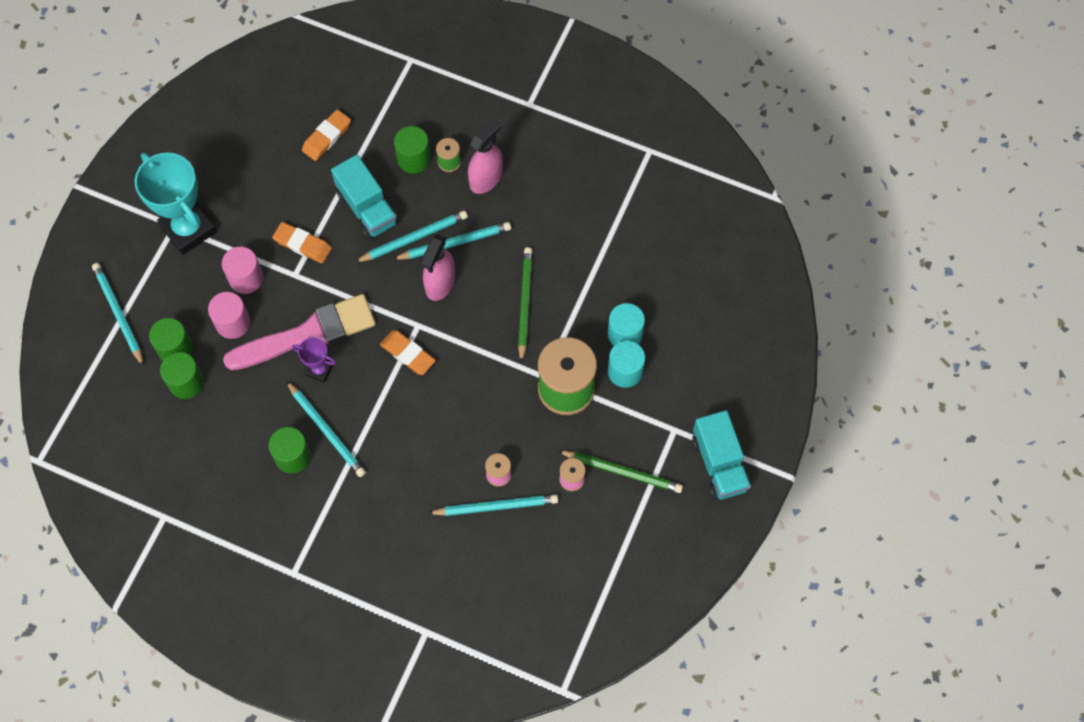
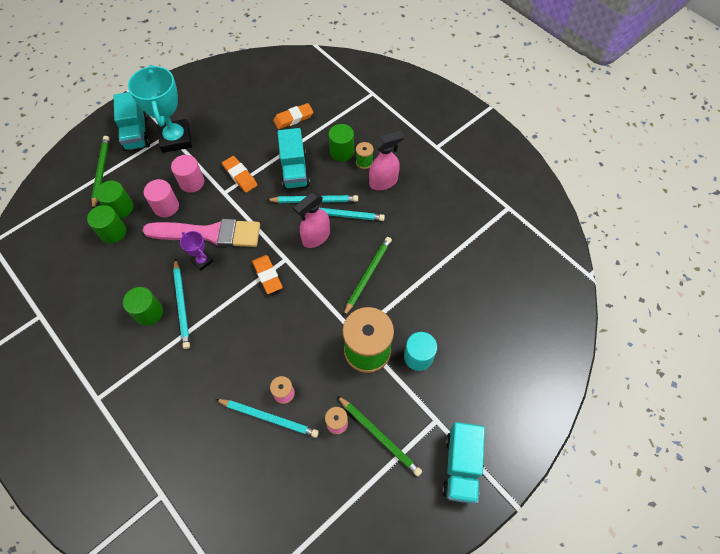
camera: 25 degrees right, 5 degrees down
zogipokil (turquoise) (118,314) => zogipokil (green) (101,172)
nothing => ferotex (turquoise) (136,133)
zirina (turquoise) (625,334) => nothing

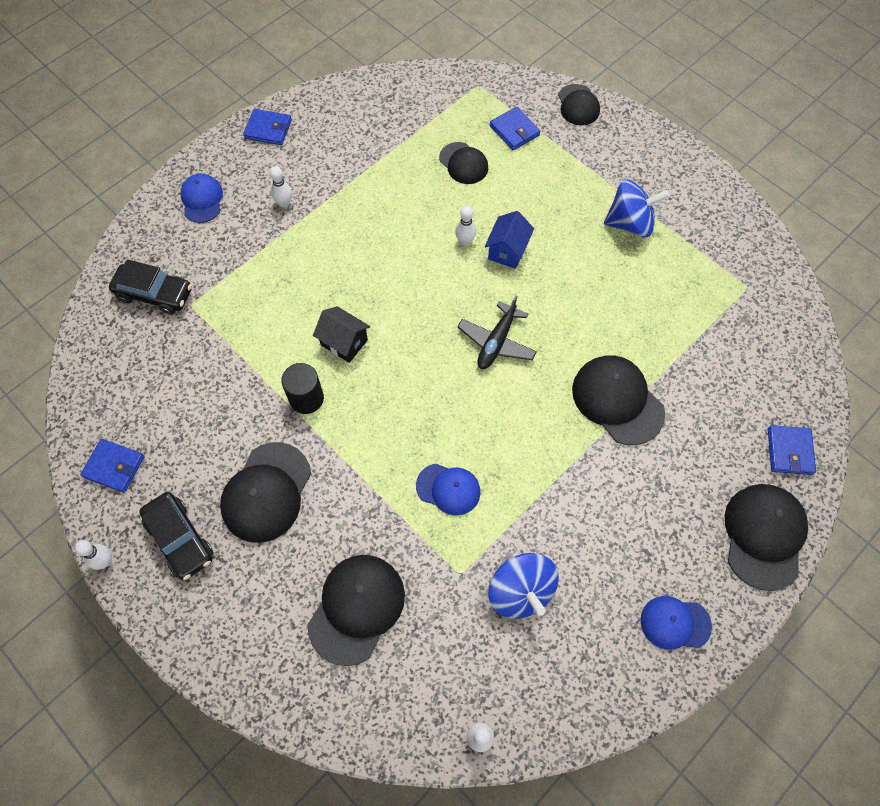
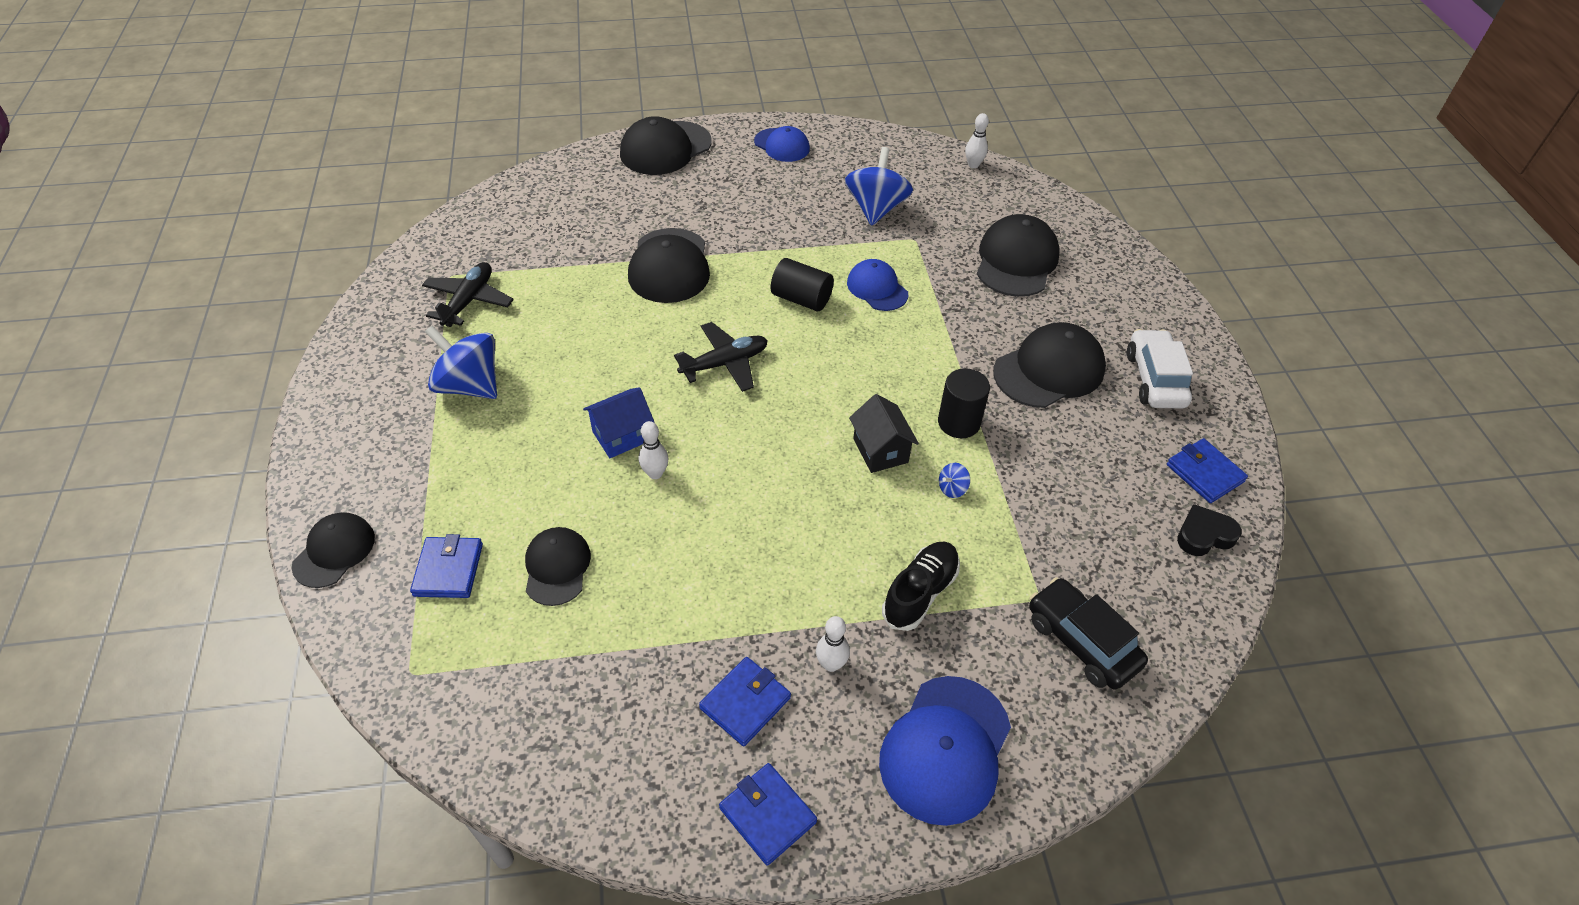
camera: 145 degrees left, 15 degrees down
nothing => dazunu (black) (468,301)
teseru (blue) (789,451) => teseru (blue) (745,703), moved
nothing => zirina (black) (801,299)
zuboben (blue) (202,199) => zuboben (blue) (945,749), x1.61
nothing => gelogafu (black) (920,593)
nothing => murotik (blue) (952,488)
zuboben (black) (356,608) => zuboben (black) (1016,261), 135 degrees clockwise
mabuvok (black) (180,539) => mabuvok (white) (1155,379)
nothing => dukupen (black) (1204,535)
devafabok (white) (105,561) => nothing

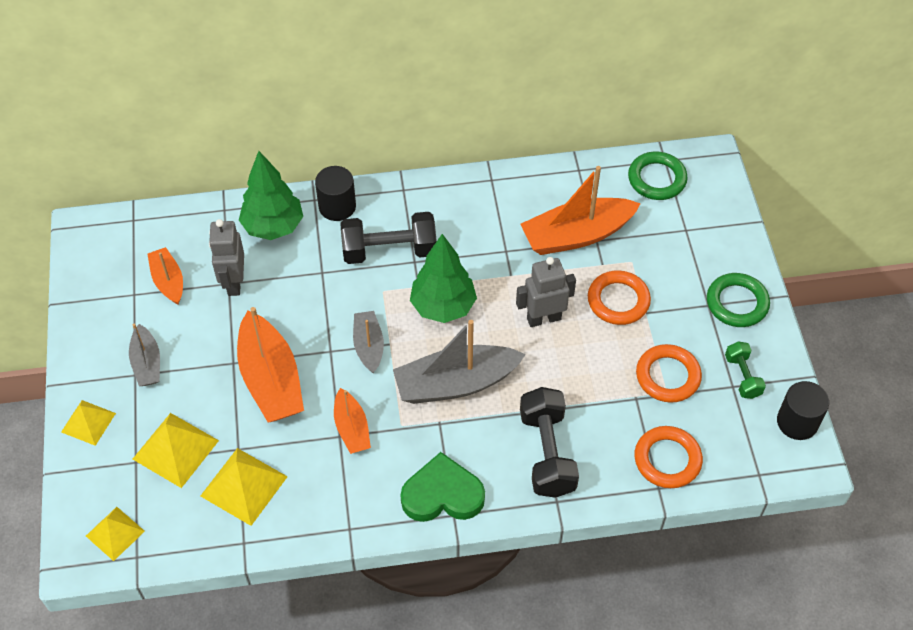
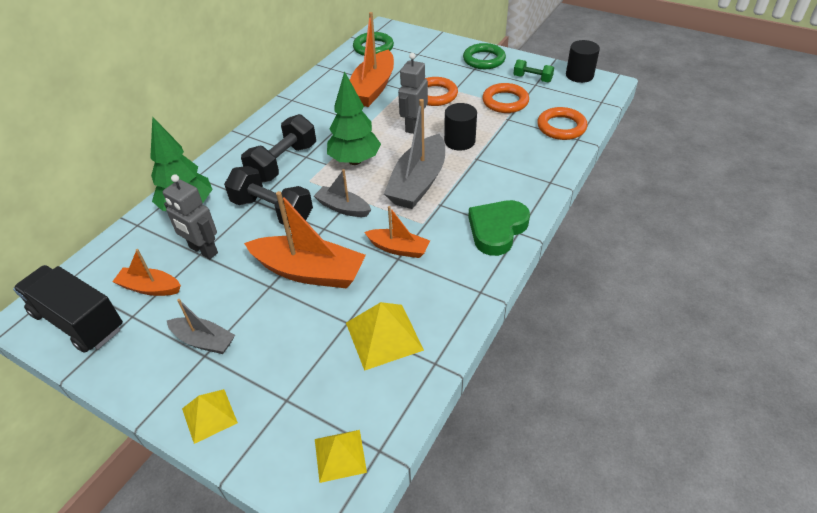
camera: 50 degrees left, 10 degrees down
nothing => ferotex (black) (78,321)
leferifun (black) (547,453) => leferifun (black) (272,211), moved
zirina (black) (337,206) => zirina (black) (459,141), moved
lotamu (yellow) (176,449) => nothing

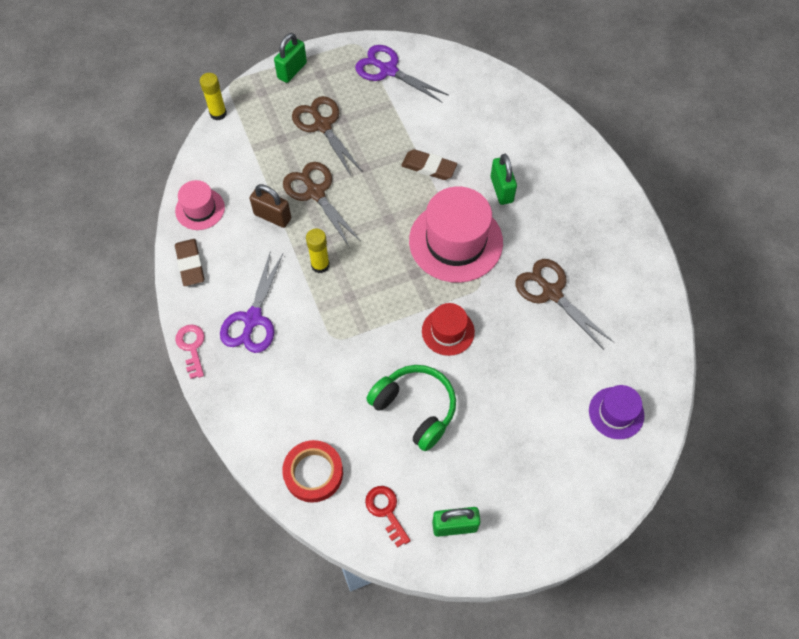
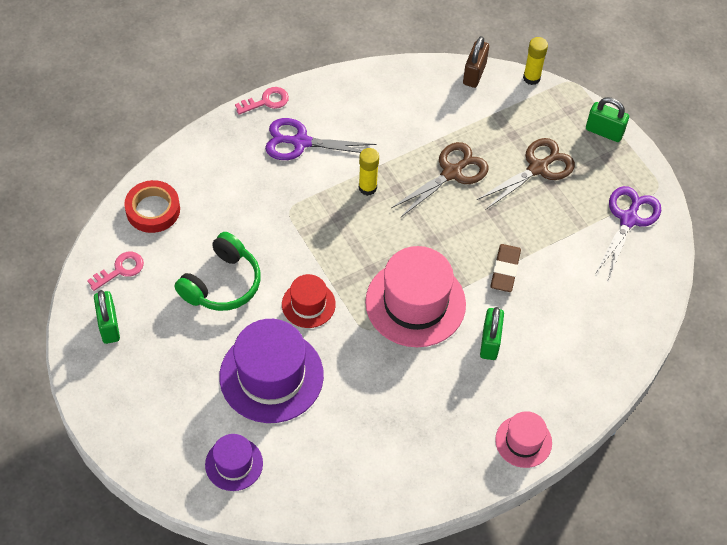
camera: 80 degrees right, 5 degrees down
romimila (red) (386,511) => romimila (pink) (120,270)
nothing => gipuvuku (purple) (271,376)
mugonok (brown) (272,216) => mugonok (brown) (474,74), moved
mugonok (green) (501,190) => mugonok (green) (490,342), 60 degrees counterclockwise
gipuvuku (pink) (200,209) => gipuvuku (pink) (523,441), moved
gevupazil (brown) (190,264) => nothing
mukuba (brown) (551,292) => nothing

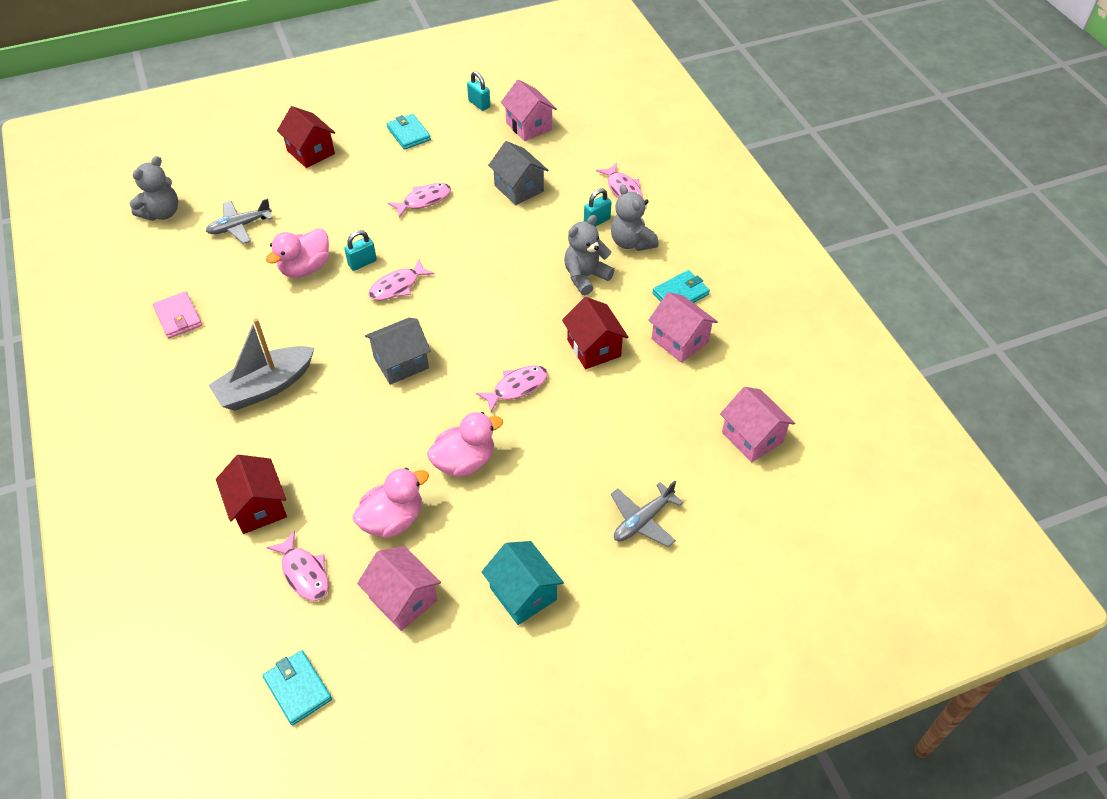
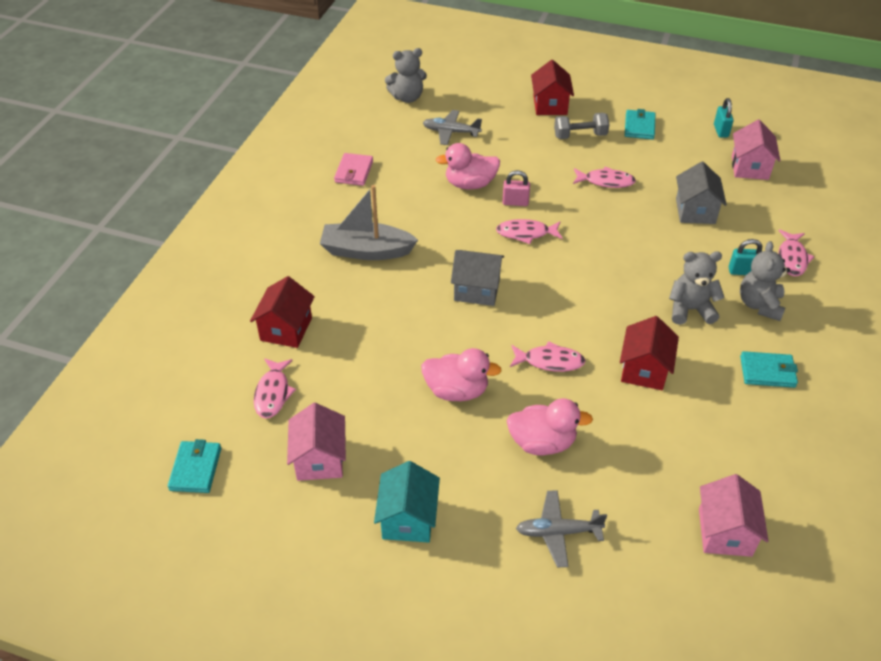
camera: 40 degrees right, 5 degrees down
mugonok (turquoise) (362,263) => mugonok (pink) (515,202)
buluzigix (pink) (393,520) => buluzigix (pink) (542,442), moved
nothing => leferifun (grey) (580,136)
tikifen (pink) (680,341) => nothing

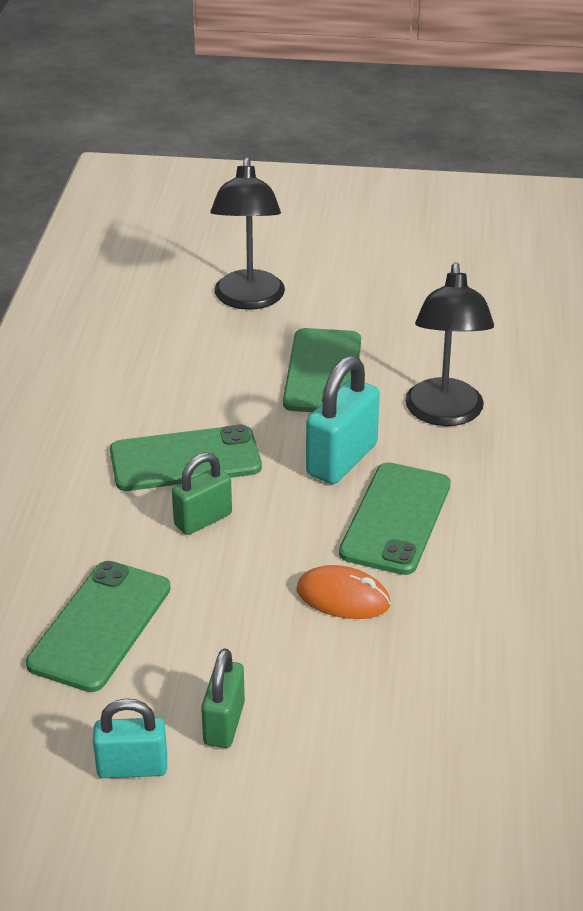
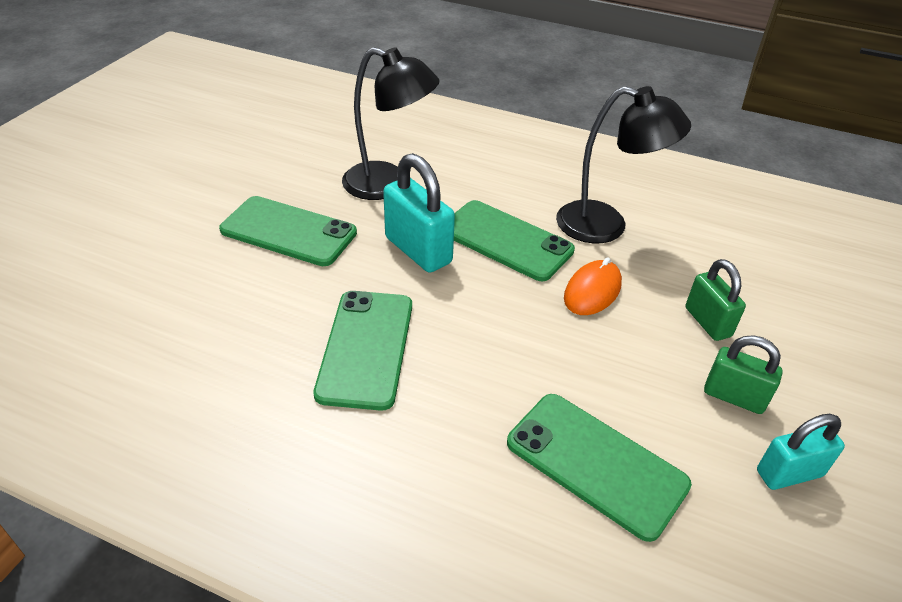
camera: 75 degrees left, 5 degrees up
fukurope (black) (248,300) => fukurope (black) (606,226), moved
mugonok (green) (203,519) => mugonok (green) (707,322), moved
mugonok (turquoise) (132,767) => mugonok (turquoise) (789,473), 60 degrees clockwise

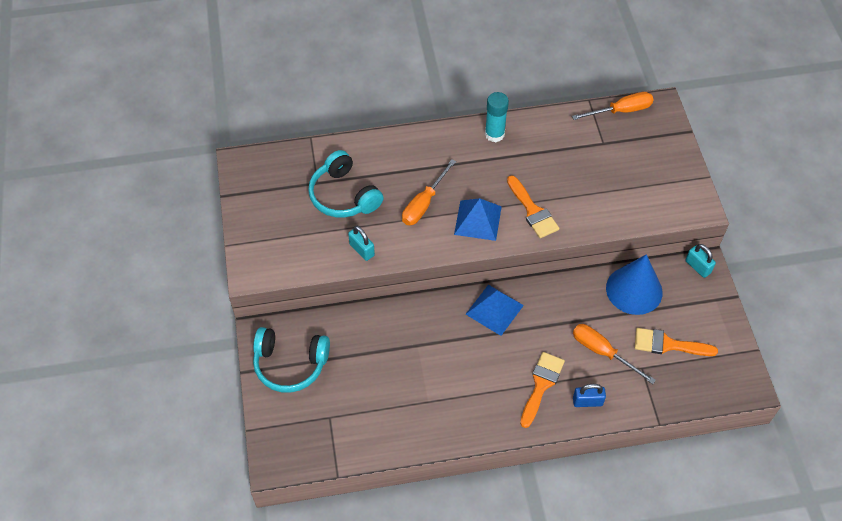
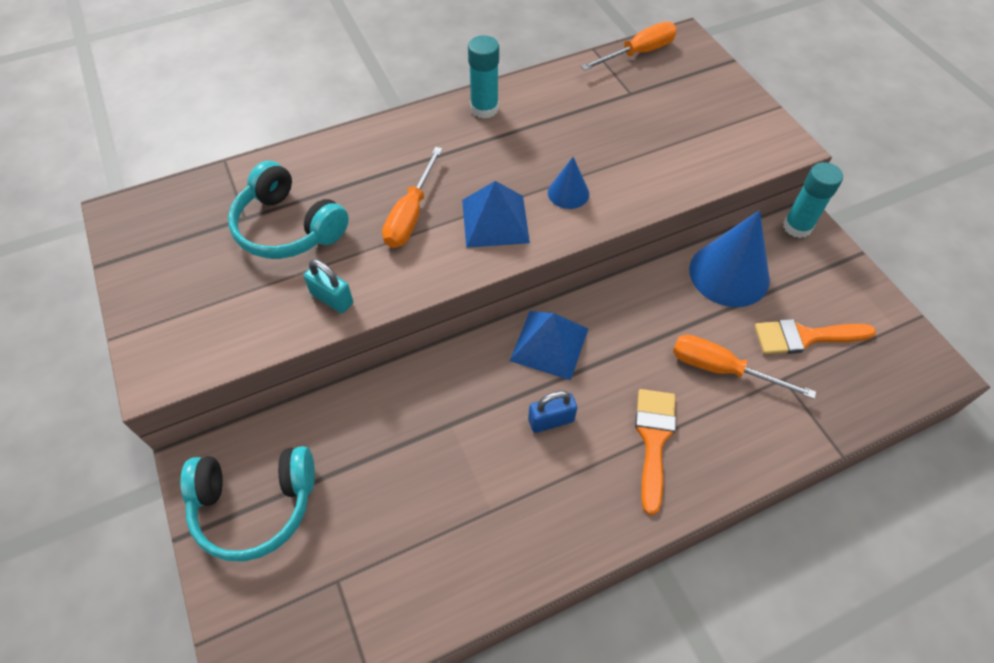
camera: 15 degrees left, 0 degrees up
mugonok (blue) (587,401) => mugonok (blue) (551,420), moved
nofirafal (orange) (532,211) => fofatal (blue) (568,193)
mugonok (turquoise) (697,267) => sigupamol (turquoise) (797,227)

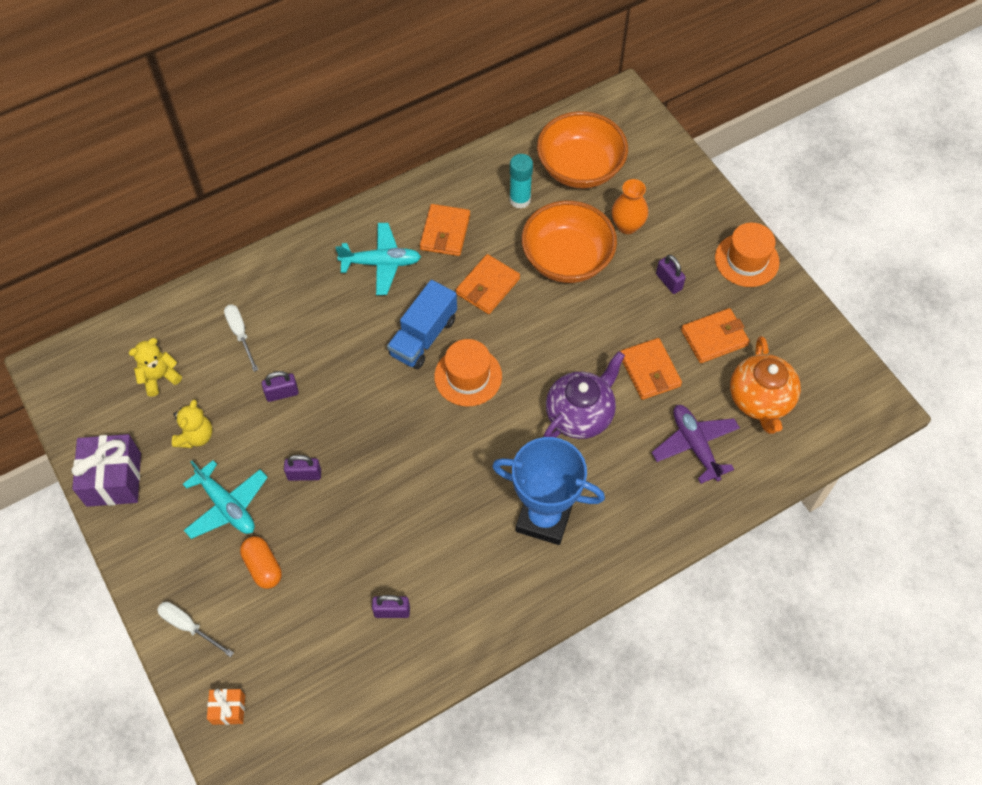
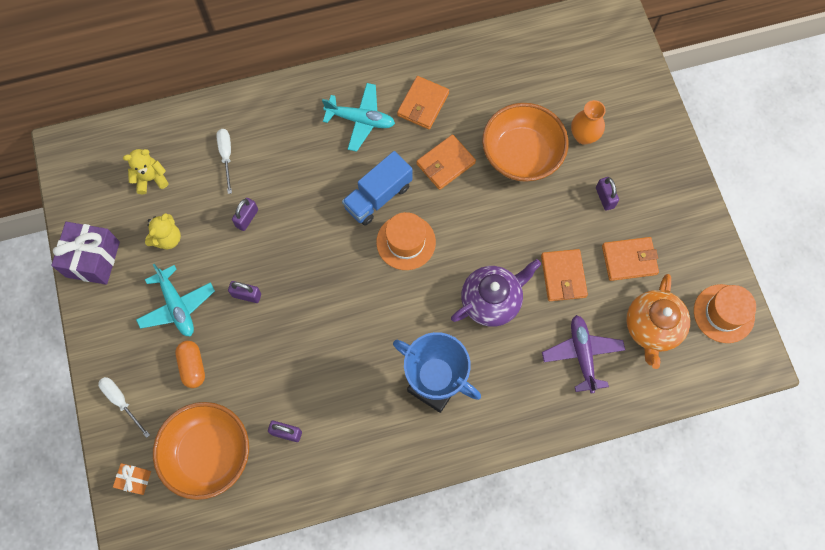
camera: 15 degrees right, 10 degrees up
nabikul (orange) (580,168) => nabikul (orange) (208,453), moved
mugonok (purple) (282,393) => mugonok (purple) (247,218), 60 degrees counterclockwise
gipuvuku (orange) (746,260) => gipuvuku (orange) (724,313), moved
sigupamol (turquoise) (520,200) => nothing

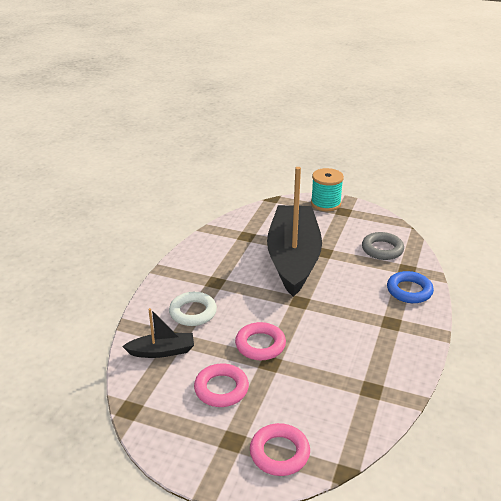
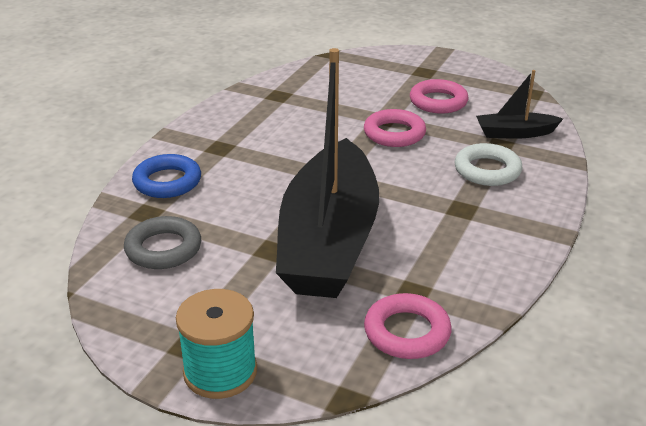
camera: 175 degrees left, 0 degrees up
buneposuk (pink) (279,453) => buneposuk (pink) (407,332), moved

